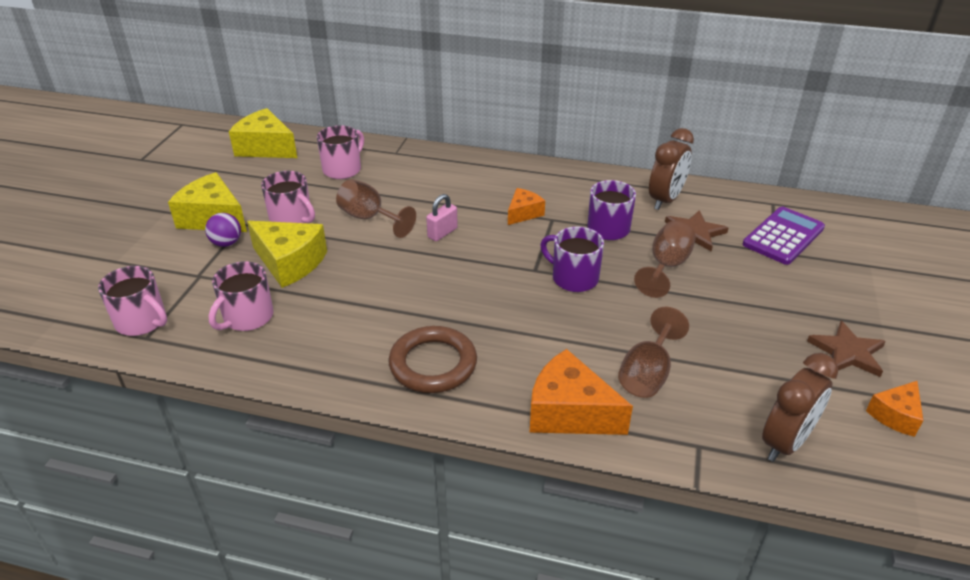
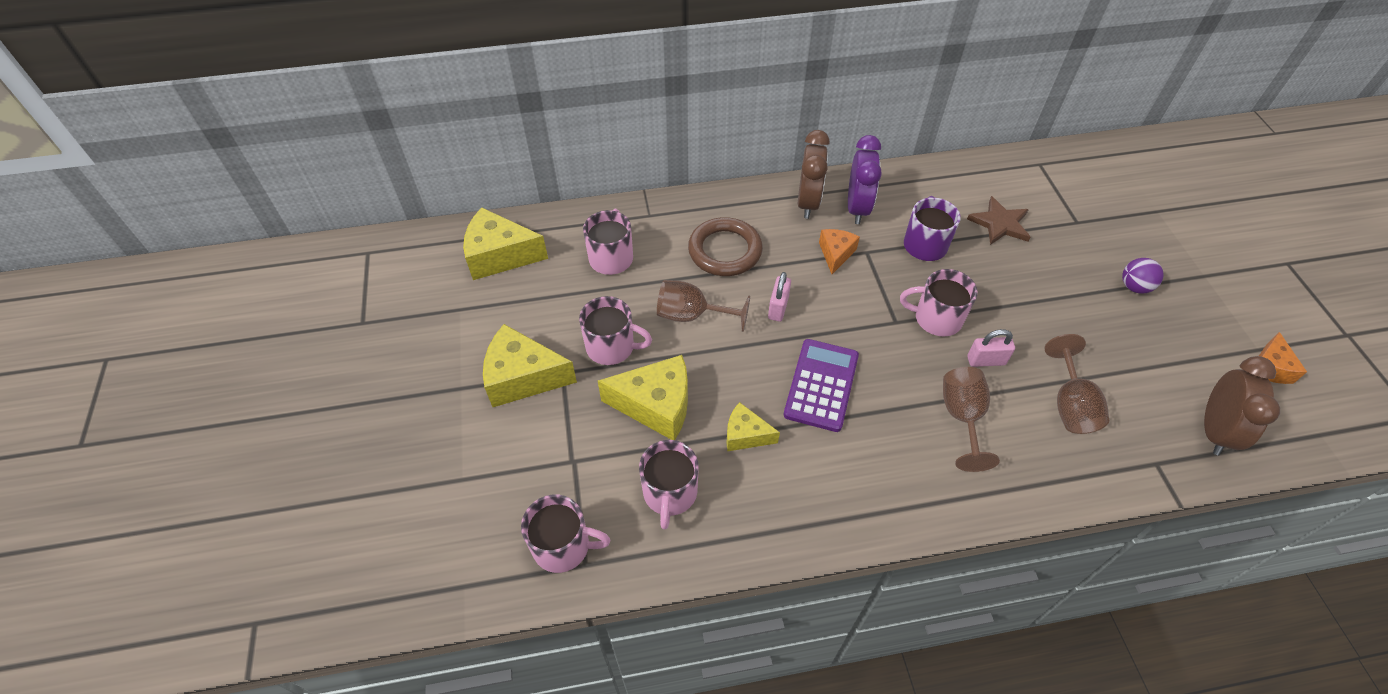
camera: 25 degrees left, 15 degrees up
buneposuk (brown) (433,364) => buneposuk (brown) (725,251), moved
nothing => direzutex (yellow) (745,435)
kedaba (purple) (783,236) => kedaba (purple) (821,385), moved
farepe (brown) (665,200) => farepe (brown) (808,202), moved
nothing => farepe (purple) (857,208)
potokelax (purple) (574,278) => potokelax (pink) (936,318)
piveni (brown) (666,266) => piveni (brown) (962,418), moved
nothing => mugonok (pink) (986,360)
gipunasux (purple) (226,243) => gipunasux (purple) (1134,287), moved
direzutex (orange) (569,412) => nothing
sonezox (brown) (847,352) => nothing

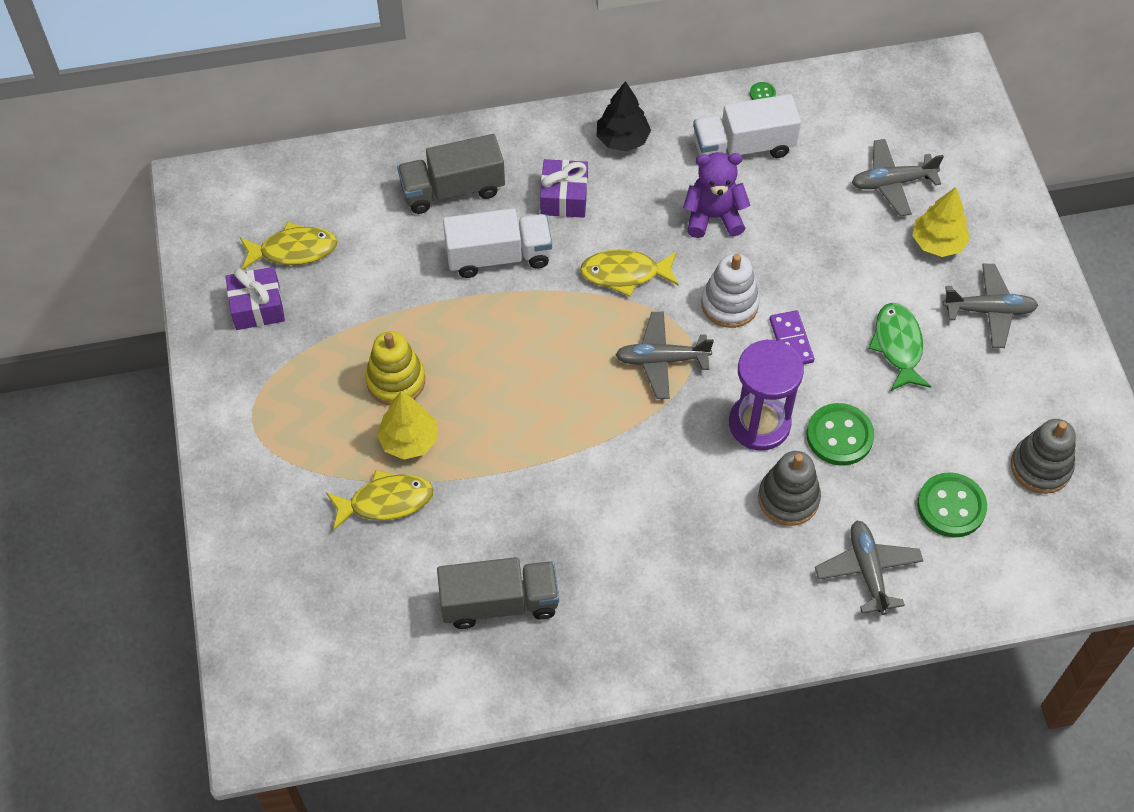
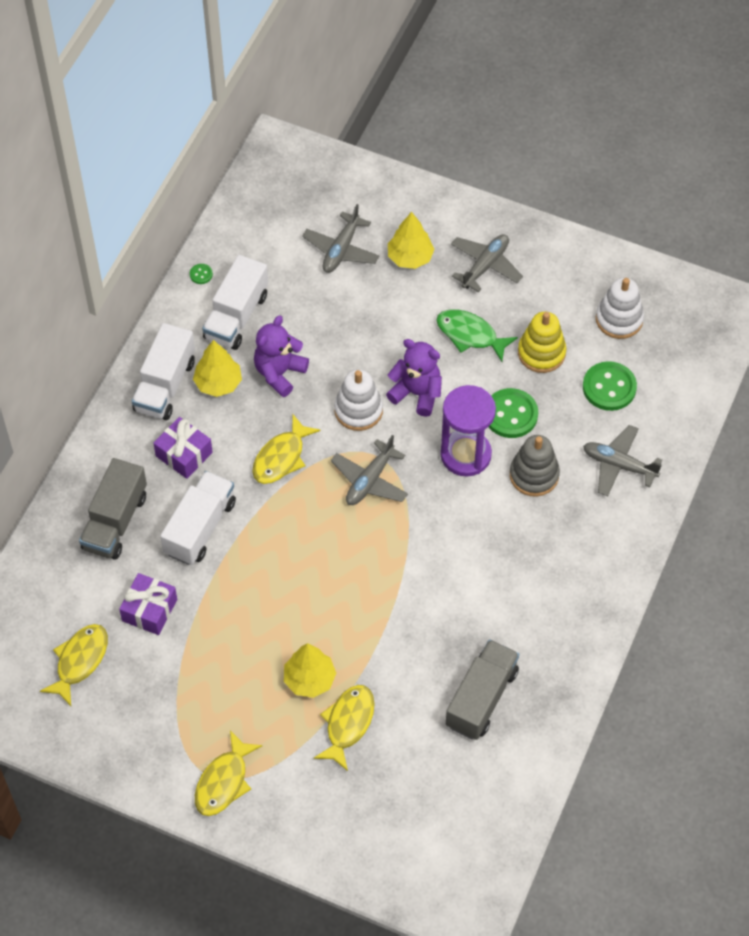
camera: 55 degrees left, 0 degrees up
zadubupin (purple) (257,307) => zadubupin (purple) (149,610), moved
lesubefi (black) (622,139) => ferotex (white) (165,385)
nothing => lesubefi (yellow) (218,383)
nothing => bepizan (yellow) (224,781)
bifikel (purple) (791,340) => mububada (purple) (417,393)
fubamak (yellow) (396,381) => fubamak (yellow) (541,353), moved
fubamak (grey) (1040,467) => fubamak (white) (619,319)

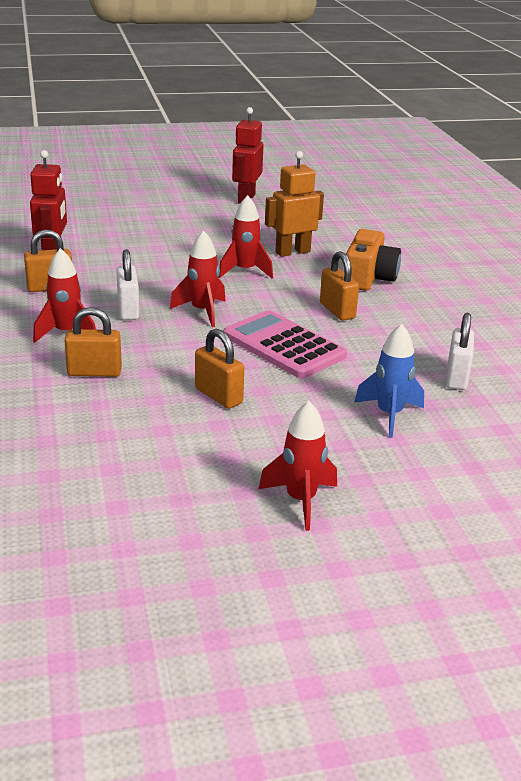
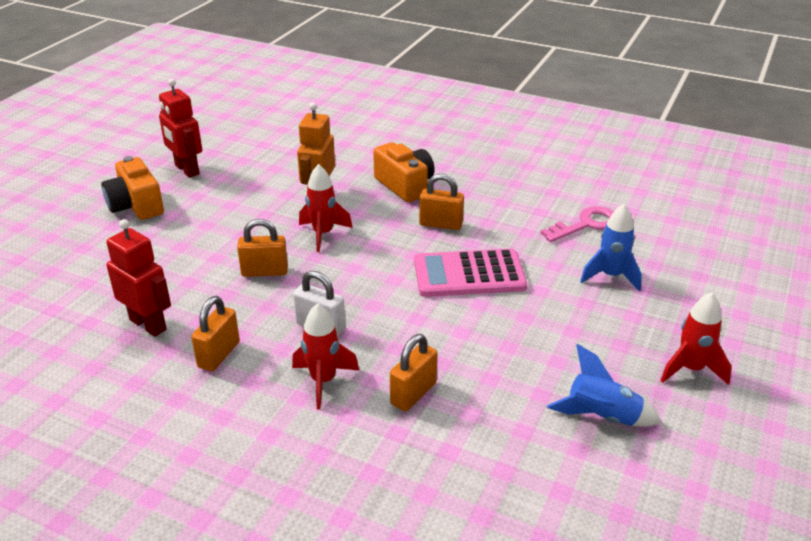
camera: 50 degrees left, 5 degrees up
nothing => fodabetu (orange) (136,205)
mugonok (orange) (218,396) => mugonok (orange) (264,272), moved
mugonok (white) (456,377) => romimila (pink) (586,224)
nothing => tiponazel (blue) (601,417)
tiponazel (red) (202,312) => nothing

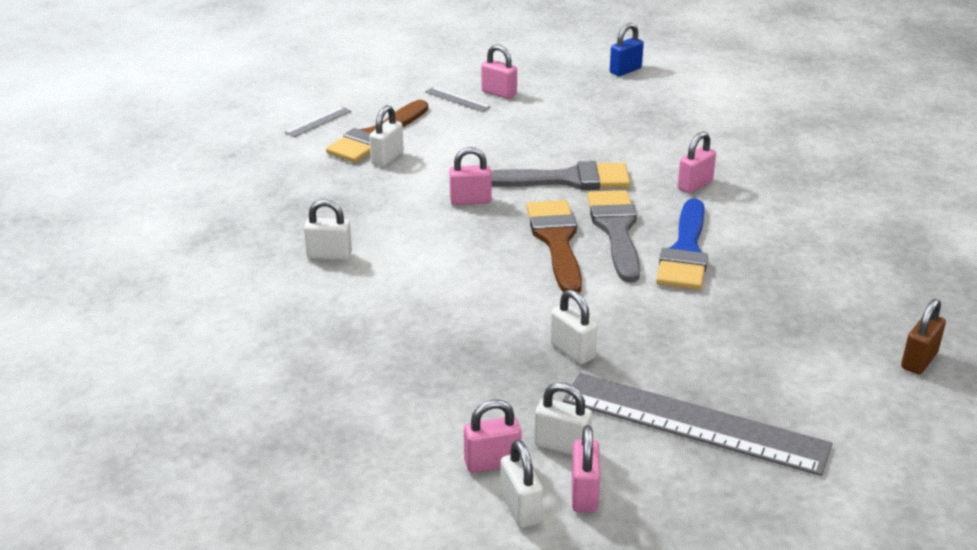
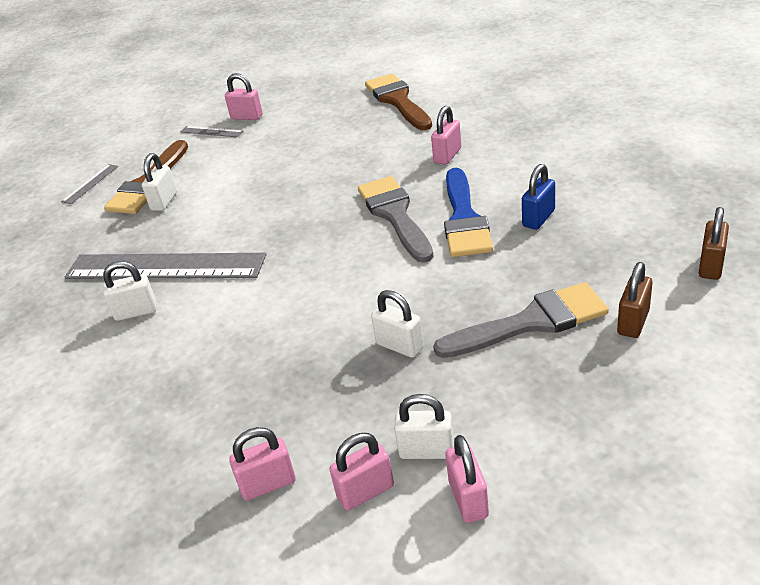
camera: 10 degrees left, 5 degrees up
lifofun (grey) (694,423) => lifofun (grey) (165,267), moved
mugonok (pink) (470,201) => mugonok (pink) (268,484), moved
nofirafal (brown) (556,241) => nofirafal (brown) (398,101), moved
nofirafal (grey) (567,180) => nofirafal (grey) (531,322), moved
mugonok (blue) (625,70) => mugonok (blue) (538,218), moved
nothing => mugonok (brown) (633,322)
mugonok (white) (520,508) => nothing

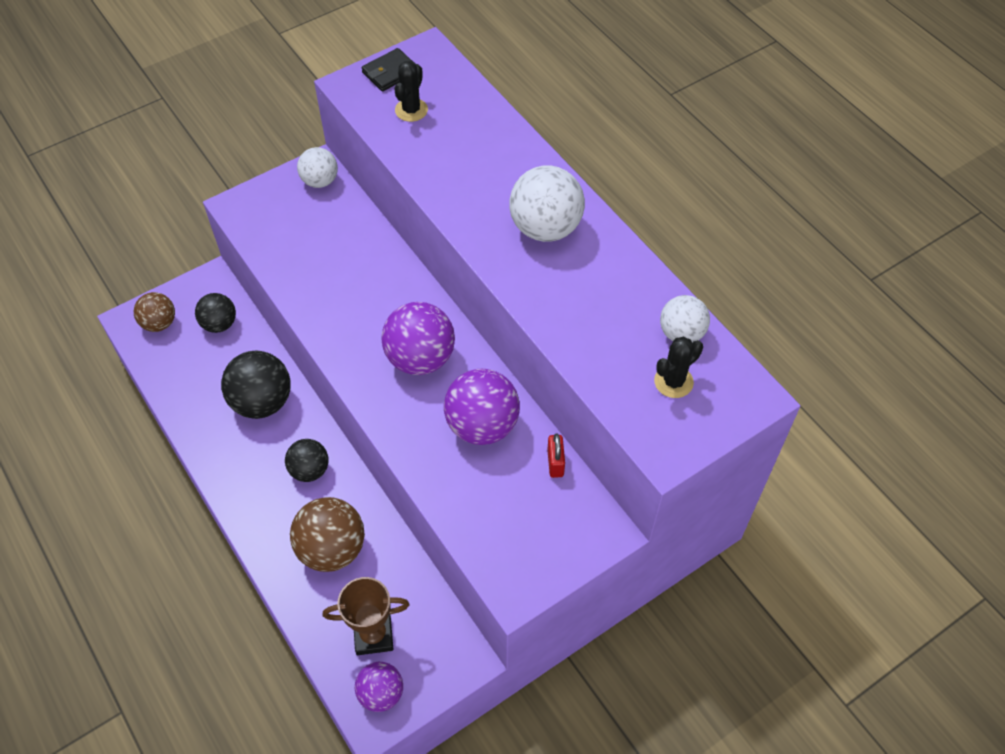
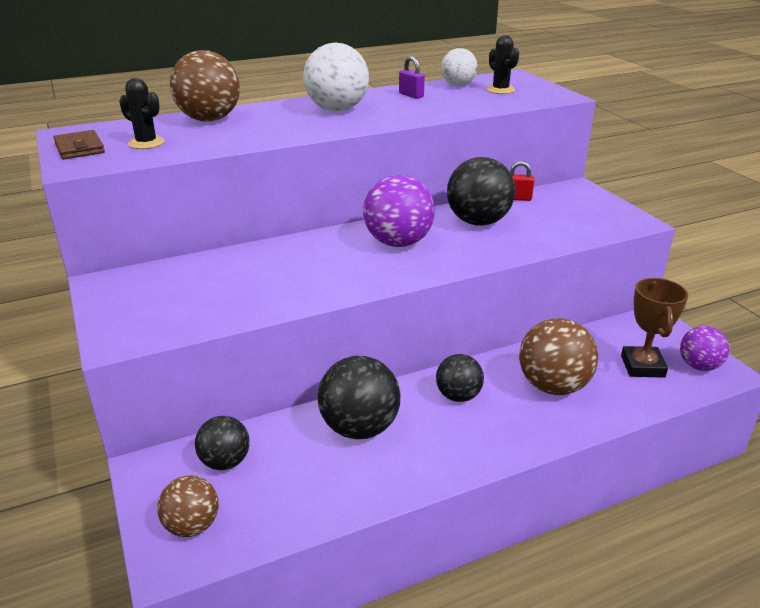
camera: 80 degrees left, 25 degrees down
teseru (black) (390,72) => teseru (brown) (79,148)
nothing => gipunasux (brown) (209,119)
nothing => mugonok (purple) (411,95)
gipunasux (purple) (482,425) => gipunasux (black) (478,222)
gipunasux (white) (320,181) => nothing

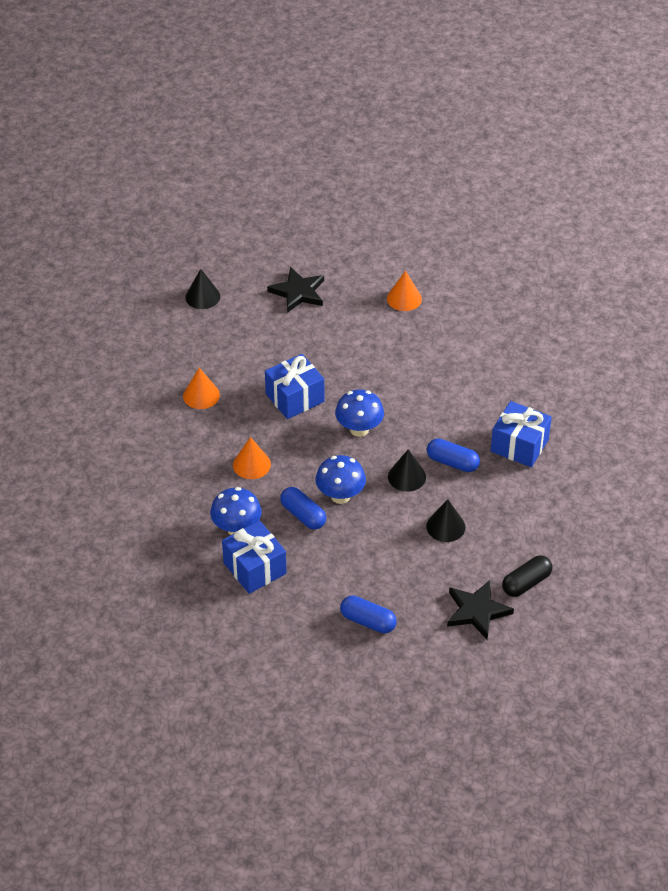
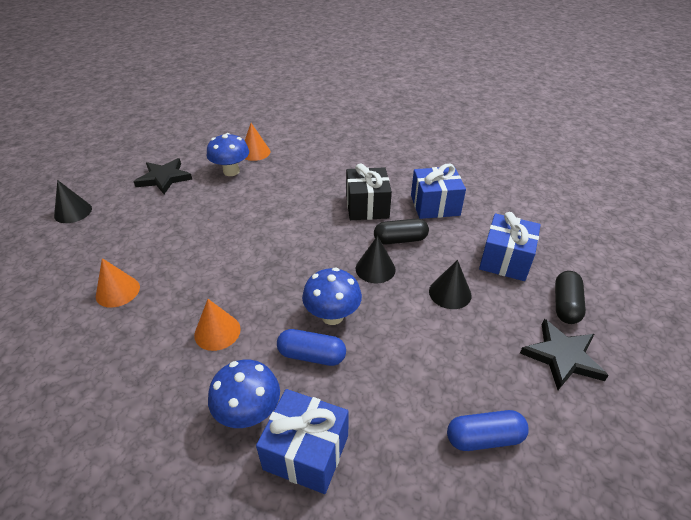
camera: 35 degrees left, 5 degrees down
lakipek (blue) (359,429) => lakipek (blue) (231,171), moved
nothing => zadubupin (black) (367,206)
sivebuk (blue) (452,462) => sivebuk (black) (400,240)
zadubupin (blue) (295,398) => zadubupin (blue) (505,260), moved

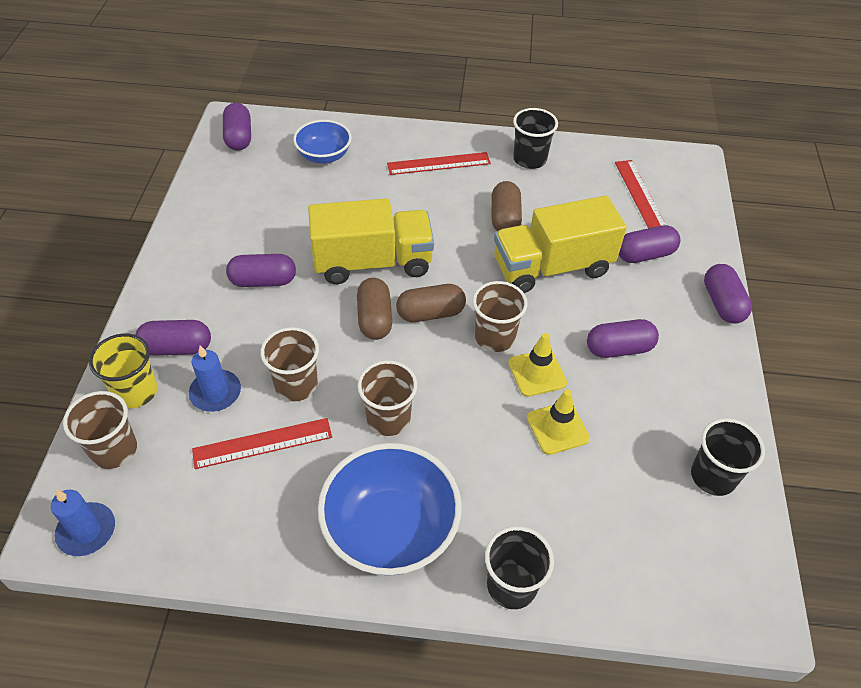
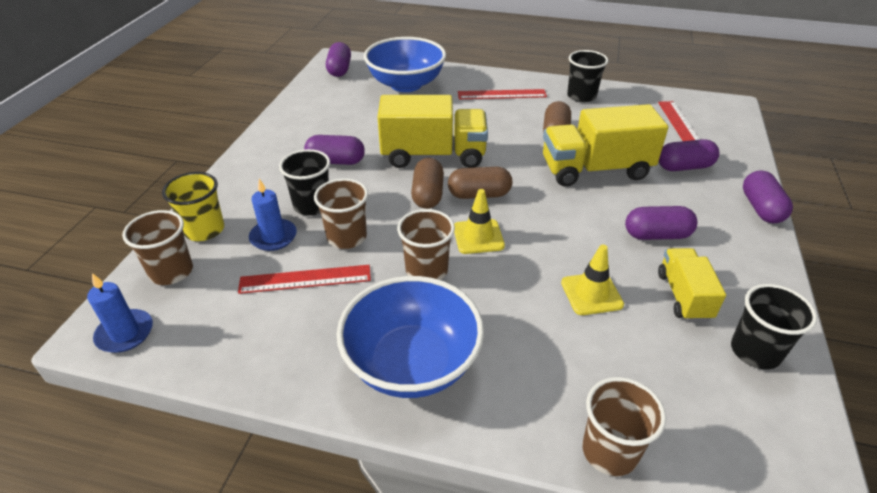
camera: 10 degrees right, 10 degrees down
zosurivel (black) (511,585) => zosurivel (black) (312,205), moved
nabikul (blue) (324,156) => nabikul (blue) (406,84), x1.67
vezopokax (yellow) (537,373) => vezopokax (yellow) (478,237), moved
zosurivel (brown) (495,337) => zosurivel (brown) (609,451), moved
nothing => ferotex (yellow) (683,296)
sivebuk (purple) (177,348) => nothing

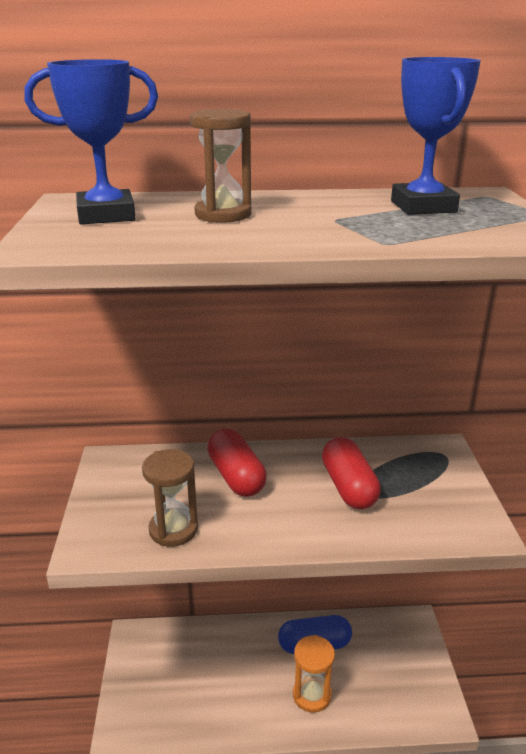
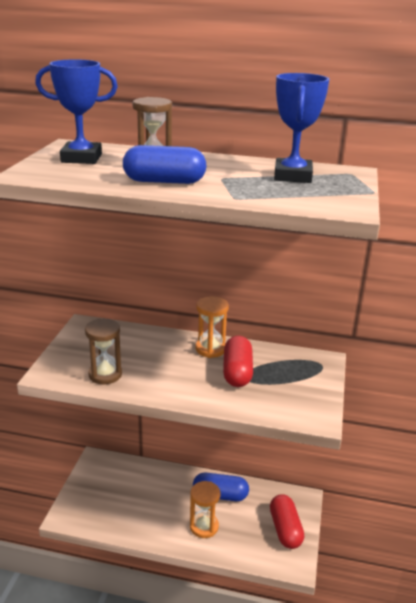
camera: 15 degrees right, 0 degrees up
nothing => sivebuk (blue) (164,181)
nothing => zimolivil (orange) (210,349)
sivebuk (red) (236,476) => sivebuk (red) (285,529), moved

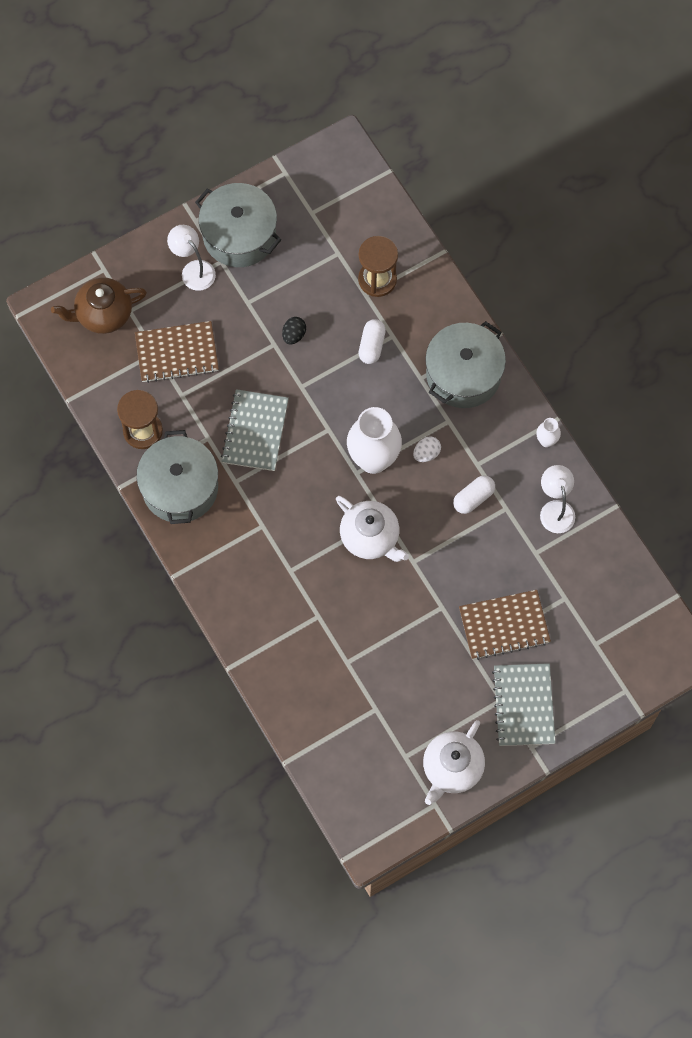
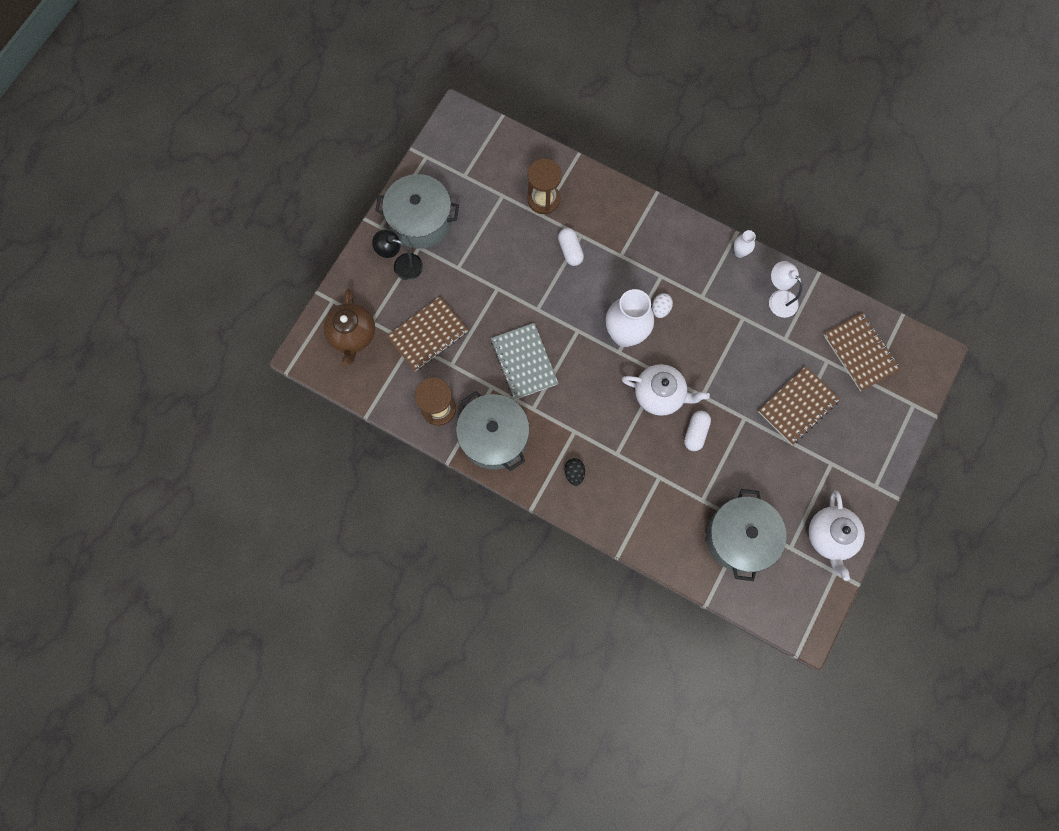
camera: 30 degrees left, 5 degrees up
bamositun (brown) (103,314) => bamositun (brown) (352,335), 45 degrees counterclockwise
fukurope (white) (193,270) => fukurope (black) (402,264)
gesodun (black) (294,335) => gesodun (black) (574,473), moved
sivebuk (white) (473,498) => sivebuk (white) (695,433), moved
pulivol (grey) (463,374) => pulivol (grey) (739,537), moved
nothing => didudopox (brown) (860,352)
didudopox (grey) (524,705) => nothing

